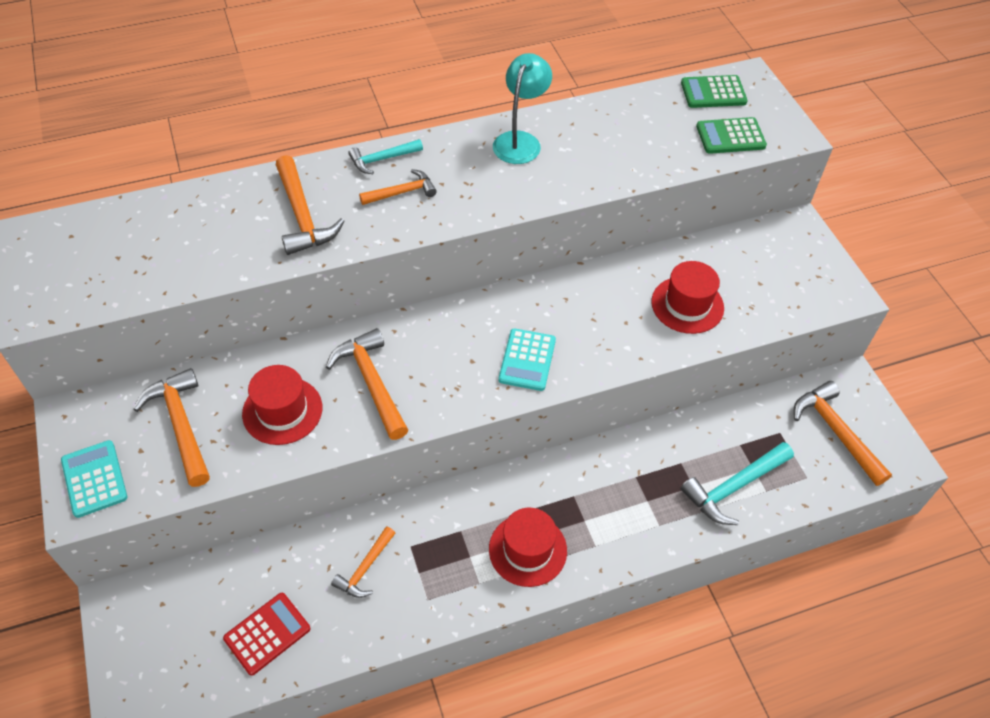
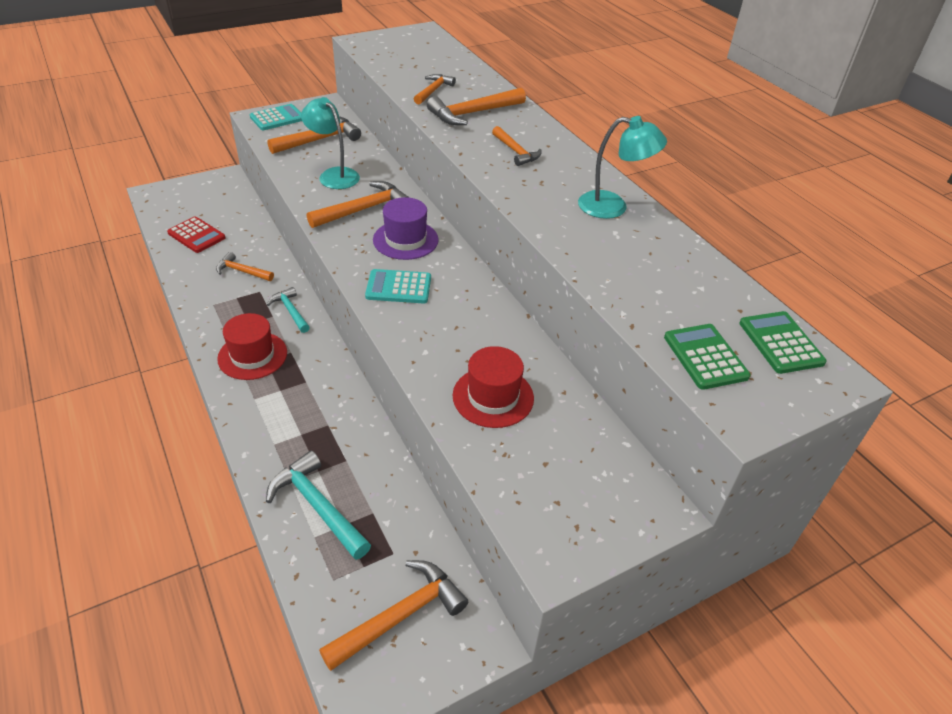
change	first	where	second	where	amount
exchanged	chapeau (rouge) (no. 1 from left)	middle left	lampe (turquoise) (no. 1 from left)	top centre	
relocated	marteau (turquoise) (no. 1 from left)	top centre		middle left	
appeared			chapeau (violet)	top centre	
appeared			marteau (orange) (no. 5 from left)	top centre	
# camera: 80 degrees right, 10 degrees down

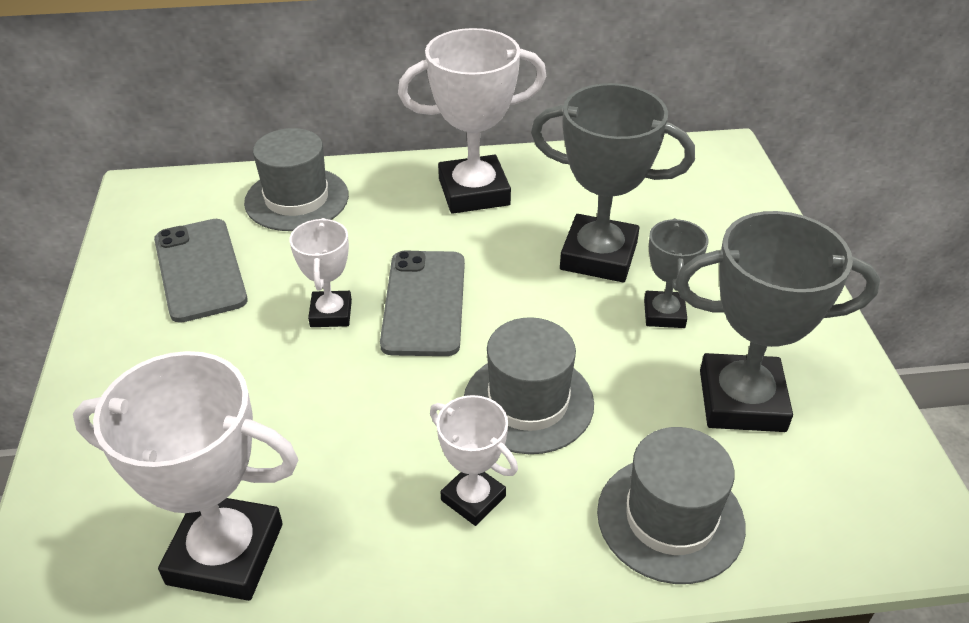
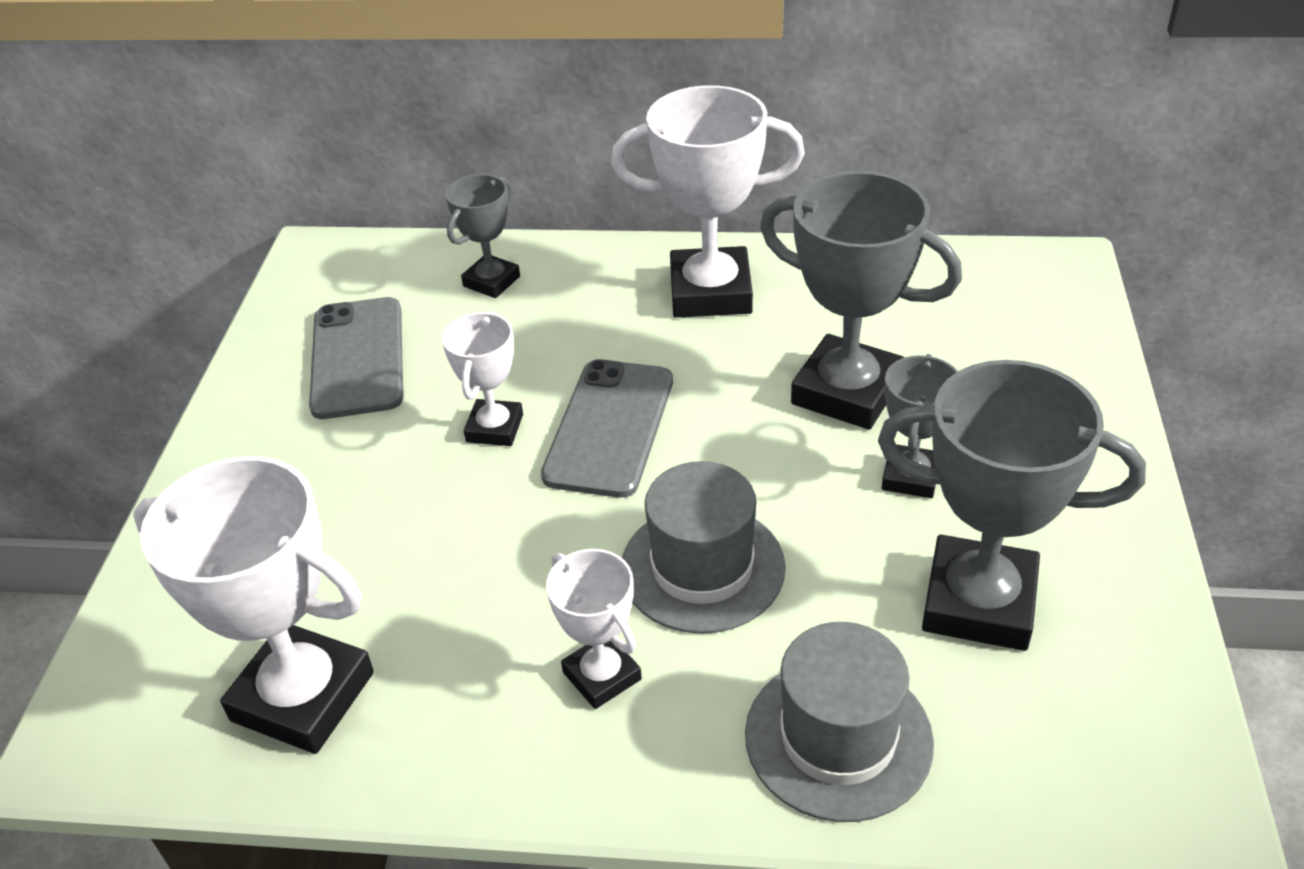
change	first	where	second	where	amount
exchanged	chapeau (gris) (no. 1 from left)	top left	trophée (gris) (no. 1 from left)	top centre	
# camera: 15 degrees right, 0 degrees up

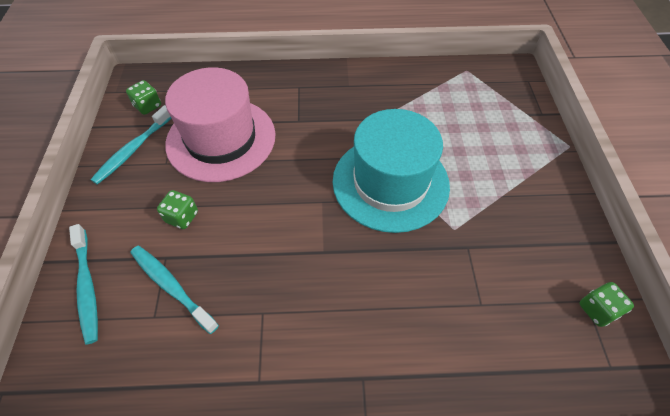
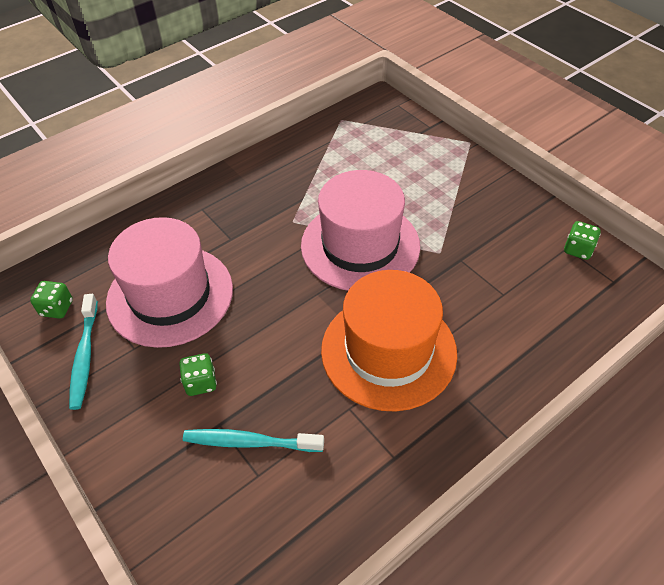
change	first	where	second	where	amount
missing	brosse à dents (turquoise) (no. 1 from left)	bottom left			
colour	chapeau (turquoise)	centre	chapeau (rose) (no. 2 from left)	centre	
appeared			chapeau (orange)	centre	
# camera: 35 degrees left, 5 degrees down

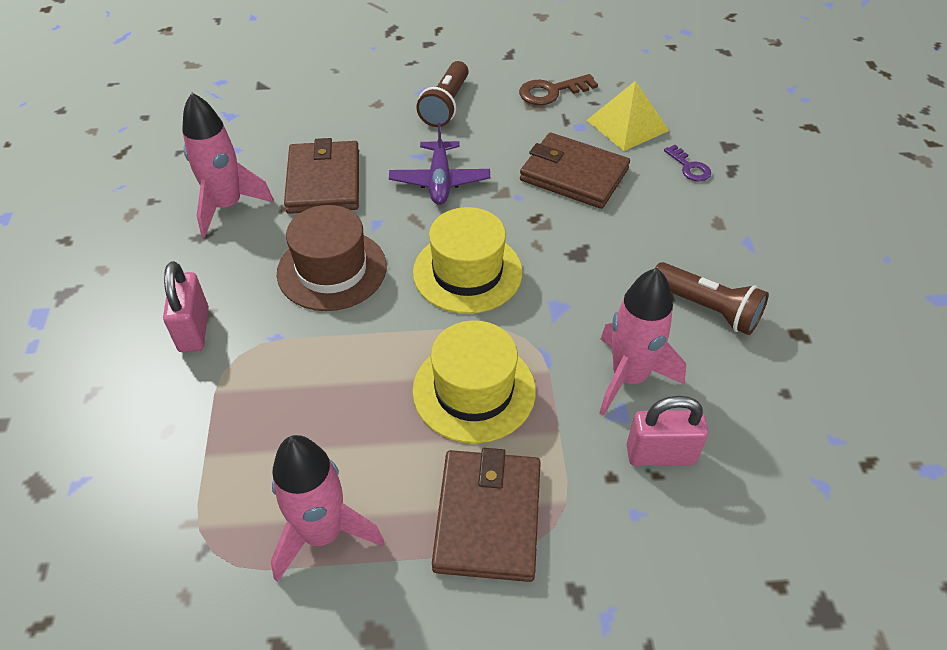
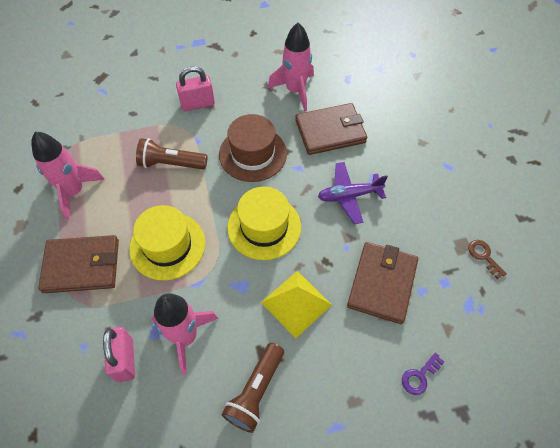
change	first	where	second	where	amount
relocated	lampe de poche (marron) (no. 1 from left)	top centre		middle left	
size	clé (marron)	top centre		middle right	x0.65
relocated	pyramide (jaune)	top centre		bottom centre	
# camera: 80 degrees right, 10 degrees up

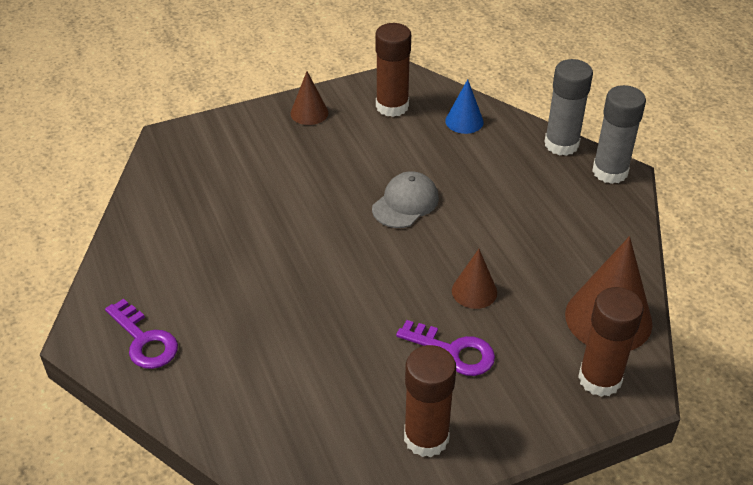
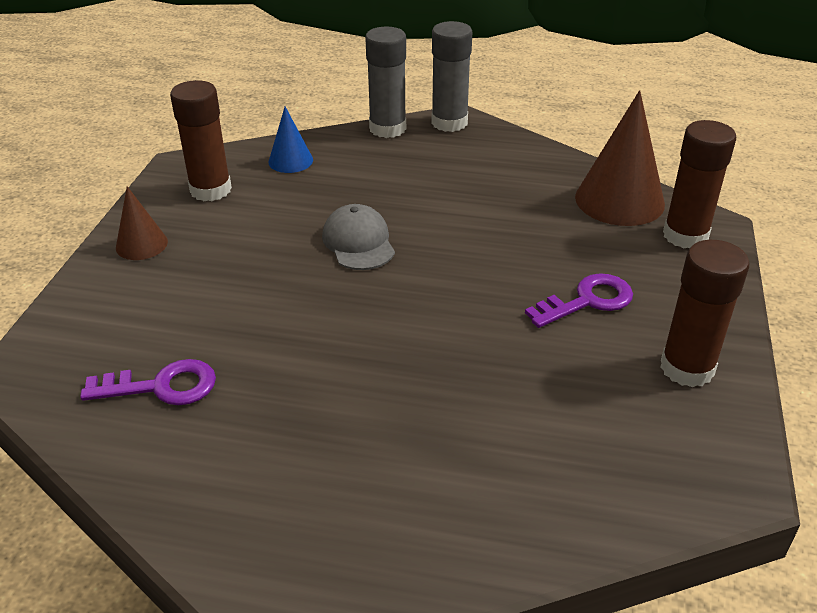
change	first	where	second	where	amount
relocated	clé (violet) (no. 1 from left)	bottom left		middle left	
missing	cône (marron) (no. 2 from left)	centre			
# camera: 55 degrees left, 5 degrees down

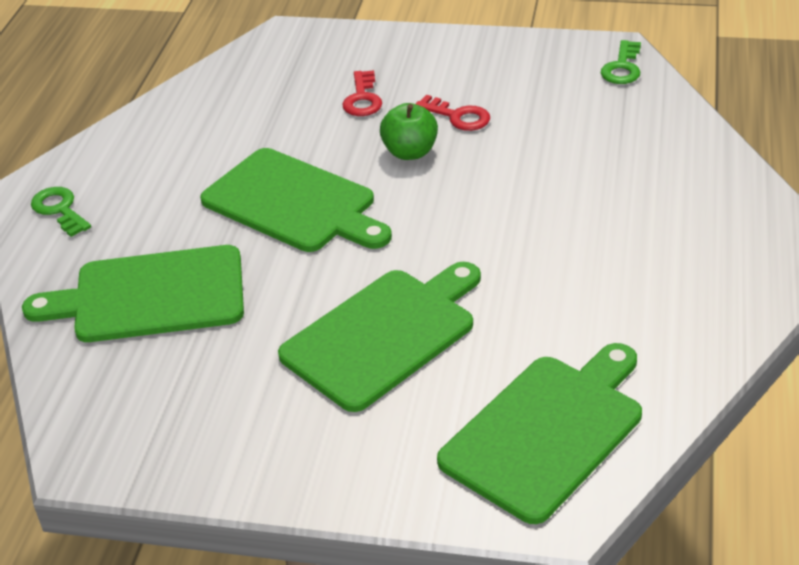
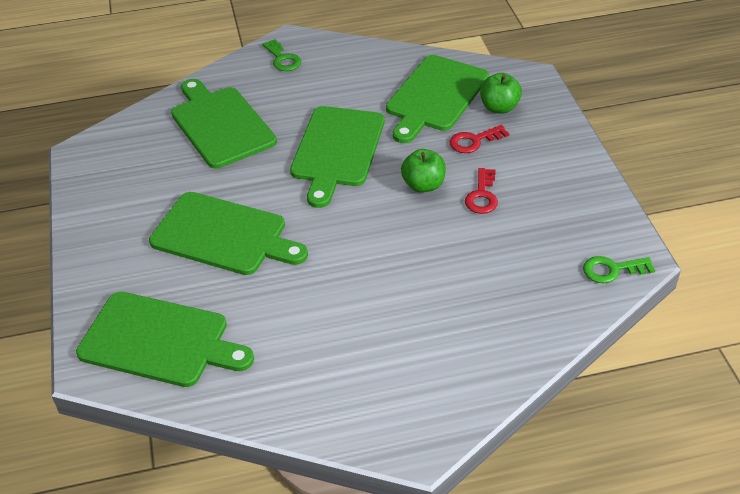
change	first	where	second	where	amount
spun	clé (vert) (no. 1 from left)	middle left		top centre	120 degrees clockwise
appeared			planche à découper (vert) (no. 5 from left)	top centre	
appeared			pomme (vert) (no. 2 from left)	top right	
# camera: 65 degrees right, 5 degrees up

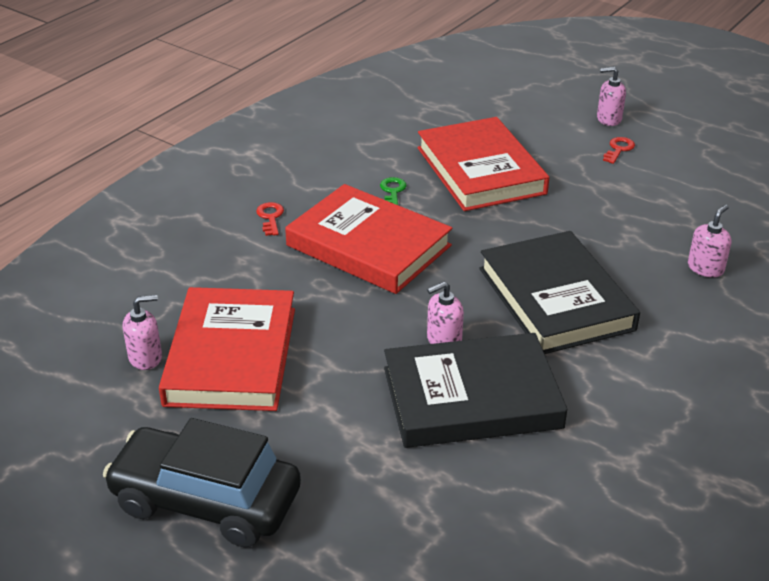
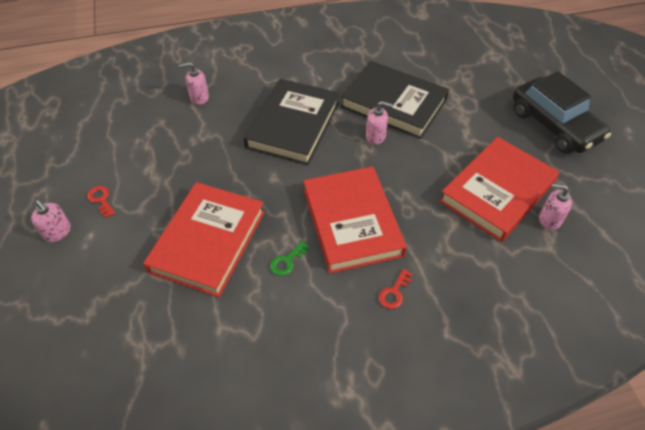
change	first	where	second	where	amount
spun	clé (rouge) (no. 2 from left in the first image)	top right	clé (rouge) (no. 1 from left)	middle left	75 degrees clockwise
# camera: 140 degrees left, 15 degrees up

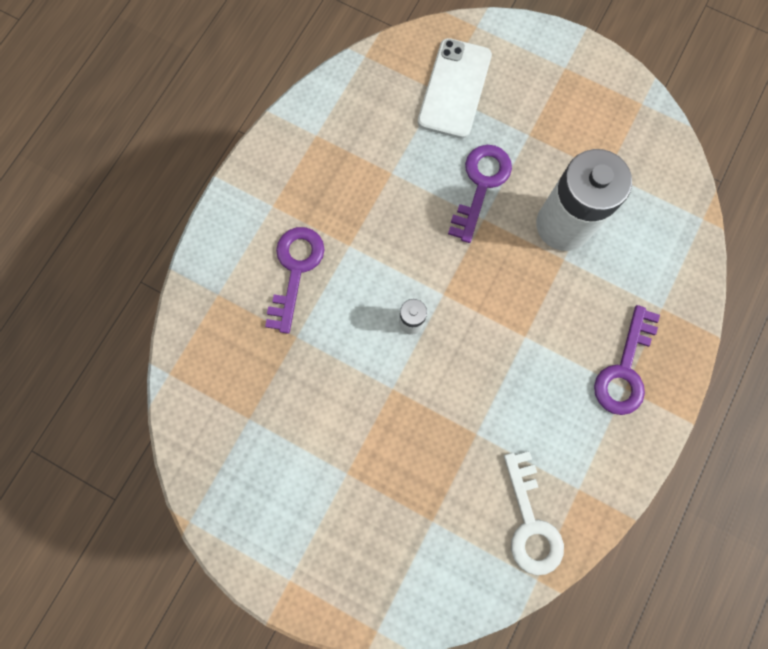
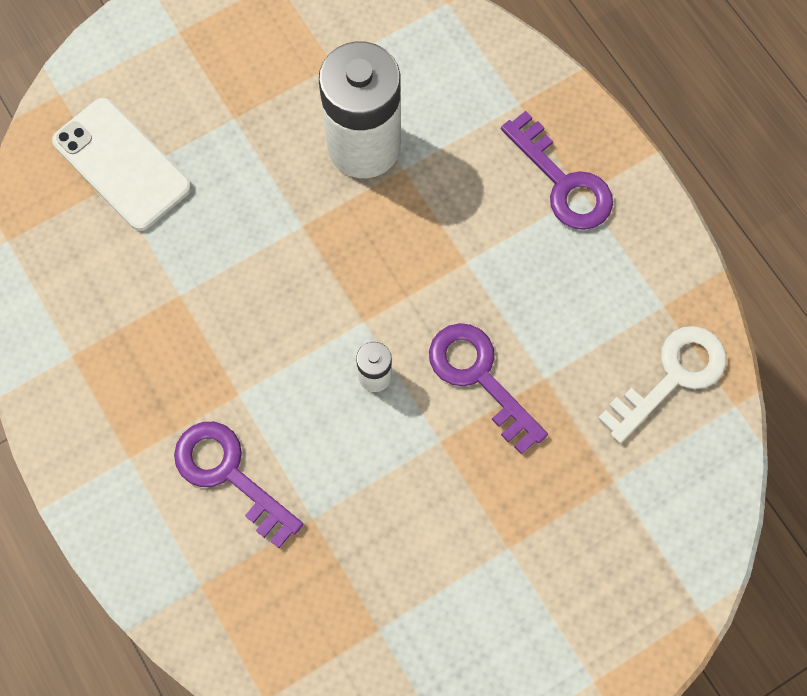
change	first	where	second	where	amount
relocated	clé (violet) (no. 2 from left)	top centre		centre	
spun	clé (blanc)	bottom right		middle right	60 degrees counterclockwise
# camera: 60 degrees left, 5 degrees down

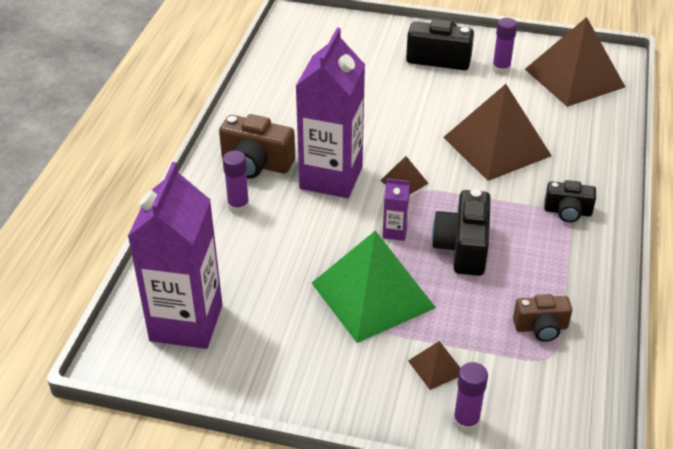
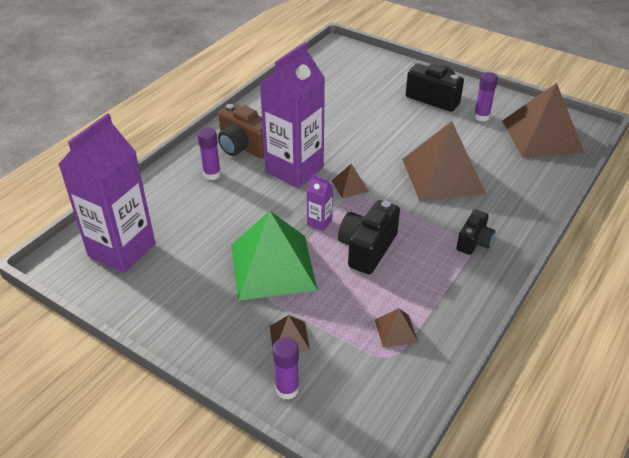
change	first	where	second	where	amount
exchanged	appareil photo (marron) (no. 2 from left)	bottom right	pyramide (marron) (no. 3 from left)	bottom centre	
spun	appareil photo (noir) (no. 3 from left)	middle right		middle right	90 degrees counterclockwise
# camera: 20 degrees right, 0 degrees up

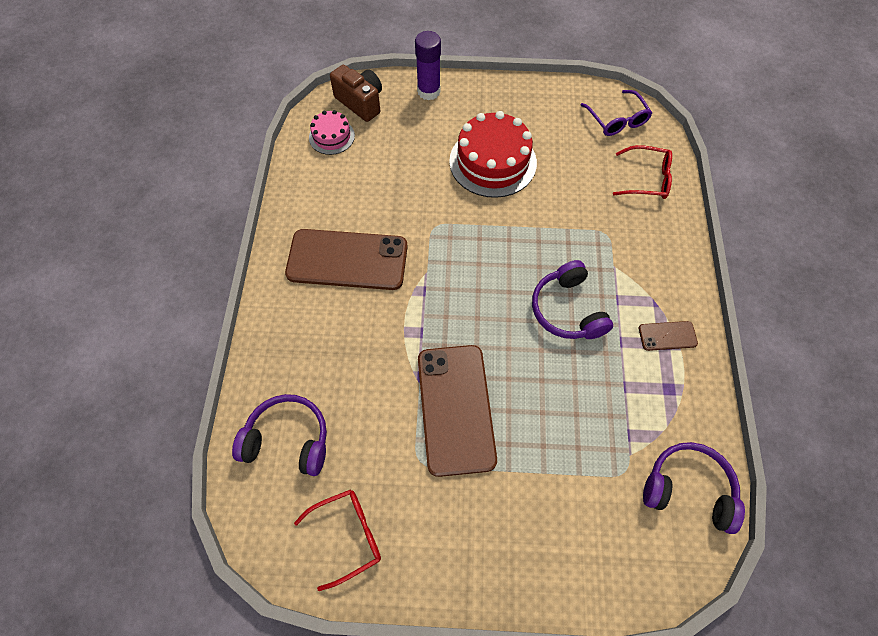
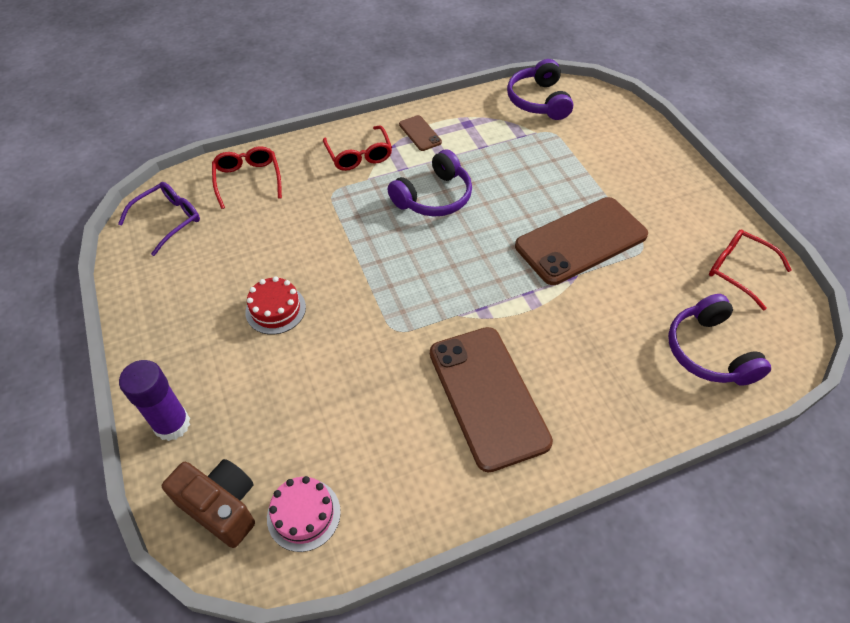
change	first	where	second	where	amount
spun	appareil photo (marron)	top centre		bottom left	105 degrees clockwise
size	gâteau (rouge)	top centre		middle left	x0.54
appeared			lunettes (rouge) (no. 2 from left)	top centre	
# camera: 115 degrees left, 10 degrees down

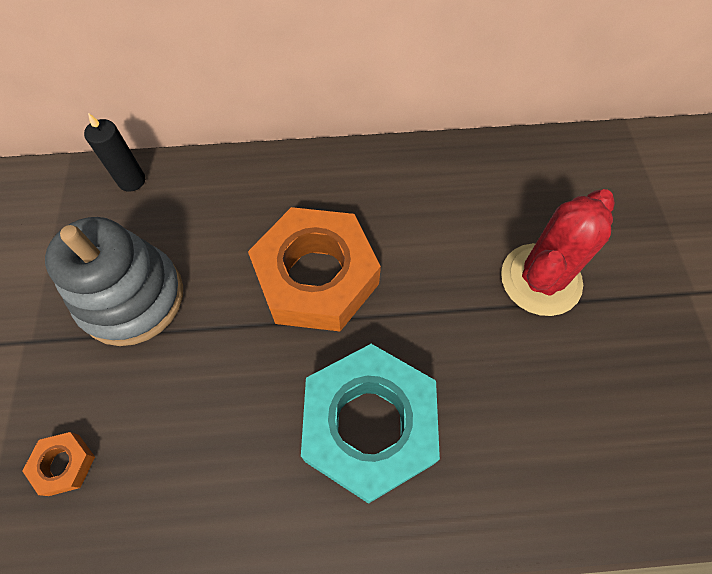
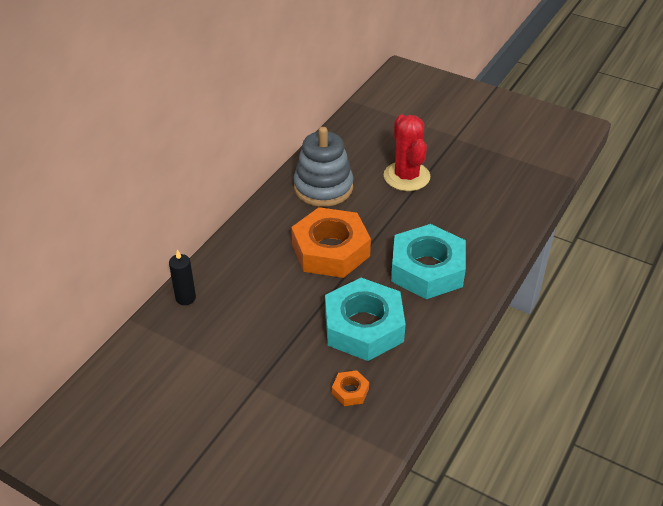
change	first	where	second	where	amount
relocated	jouet à empiler (gris)	middle left		top centre	
appeared			écrou (turquoise) (no. 1 from left)	centre	
# camera: 55 degrees left, 20 degrees down

